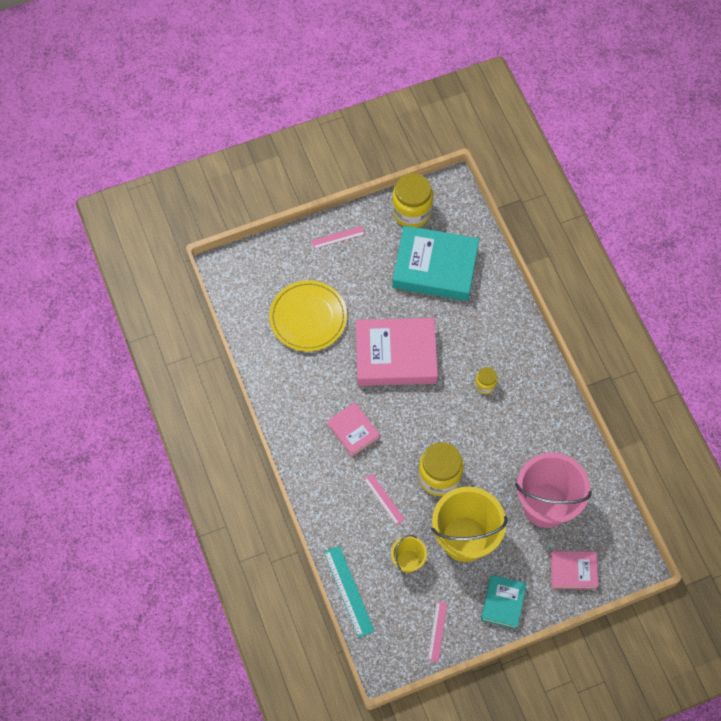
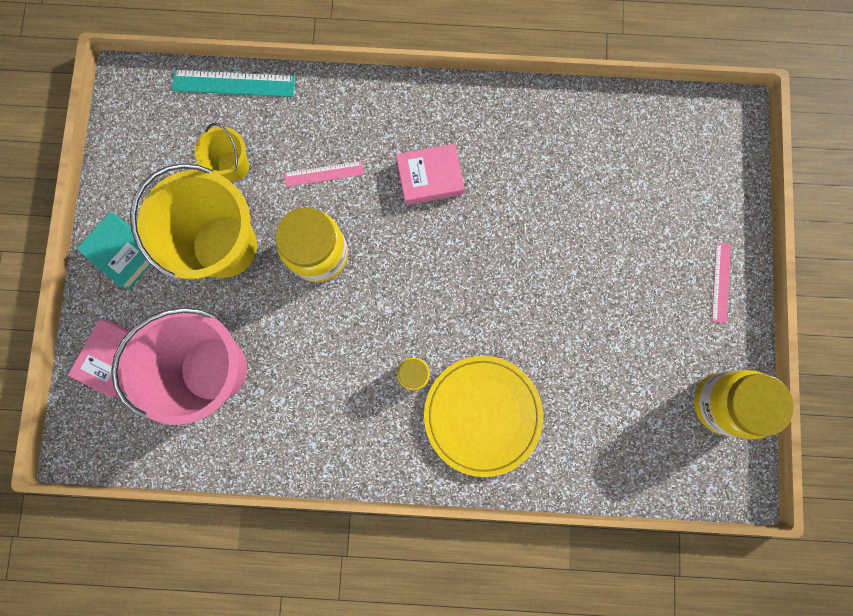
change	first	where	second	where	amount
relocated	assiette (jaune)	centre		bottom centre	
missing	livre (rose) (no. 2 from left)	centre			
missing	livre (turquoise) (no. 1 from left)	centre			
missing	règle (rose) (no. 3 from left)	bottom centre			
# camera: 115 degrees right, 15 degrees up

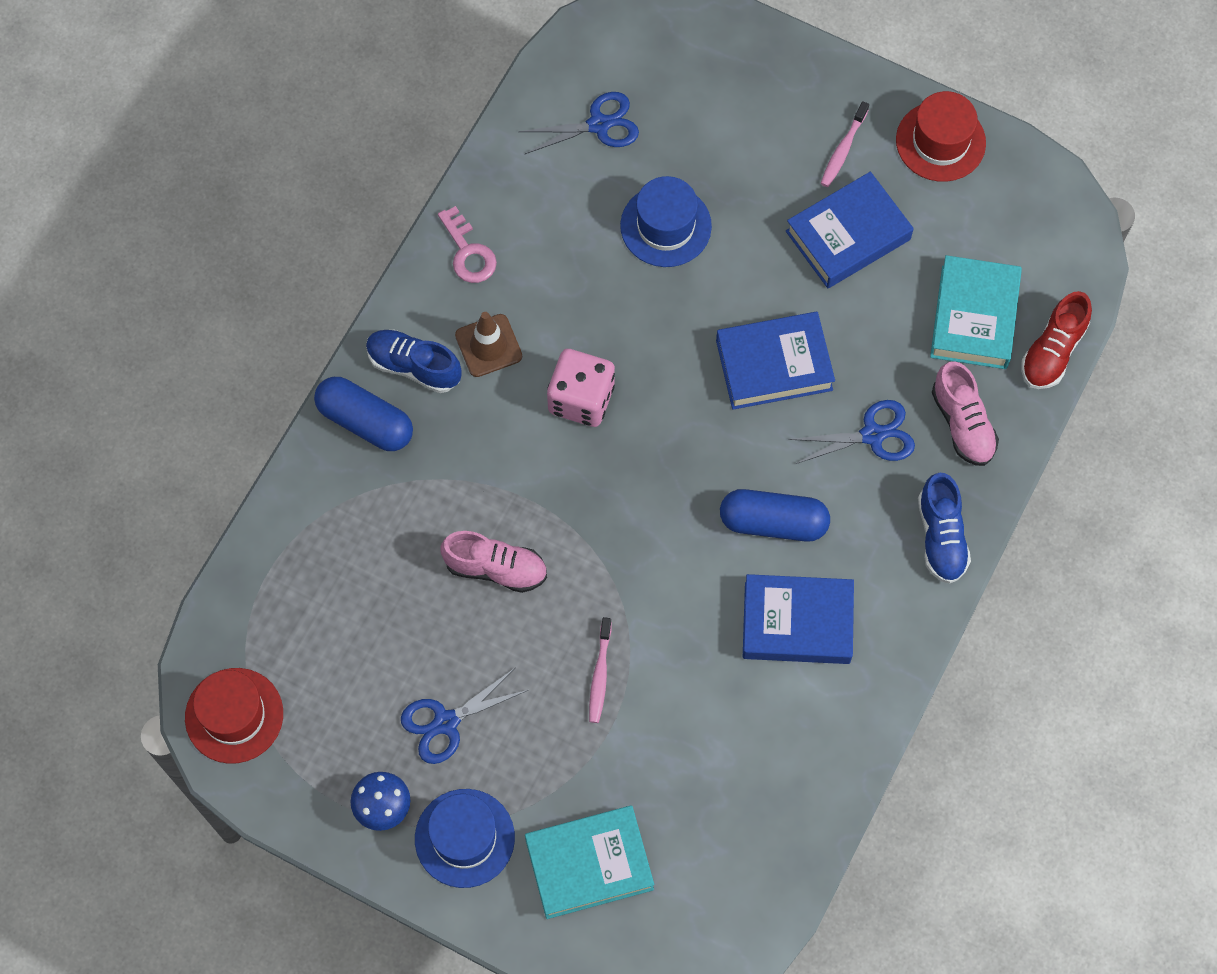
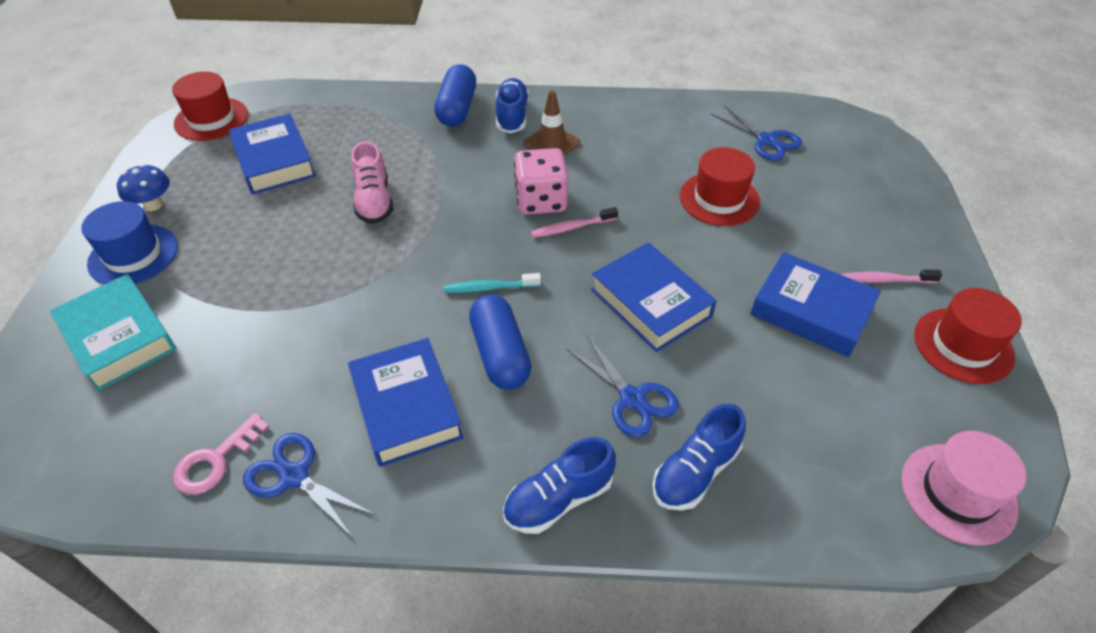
change	first	where	second	where	amount
relocated	ciseaux (bleu) (no. 1 from left)	bottom centre		bottom left	
relocated	clé (rose)	top centre		bottom left	
relocated	brosse à dents (rose) (no. 1 from left)	bottom centre		centre	
colour	chapeau (bleu) (no. 2 from left)	top centre	chapeau (rouge) (no. 2 from left)	top centre	
missing	livre (turquoise) (no. 2 from left)	top right			
colour	chaussure (rose) (no. 2 from left)	middle right	chaussure (bleu) (no. 3 from left)	bottom centre	
missing	chaussure (rouge)	middle right			
appeared			livre (bleu) (no. 1 from left)	top left	
appeared			brosse à dents (turquoise)	centre	
appeared			chapeau (rose)	bottom right	
# camera: 65 degrees right, 20 degrees down

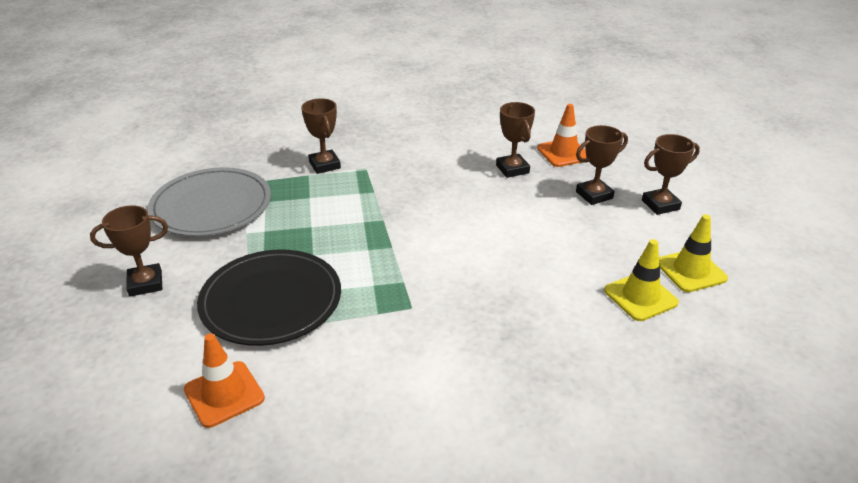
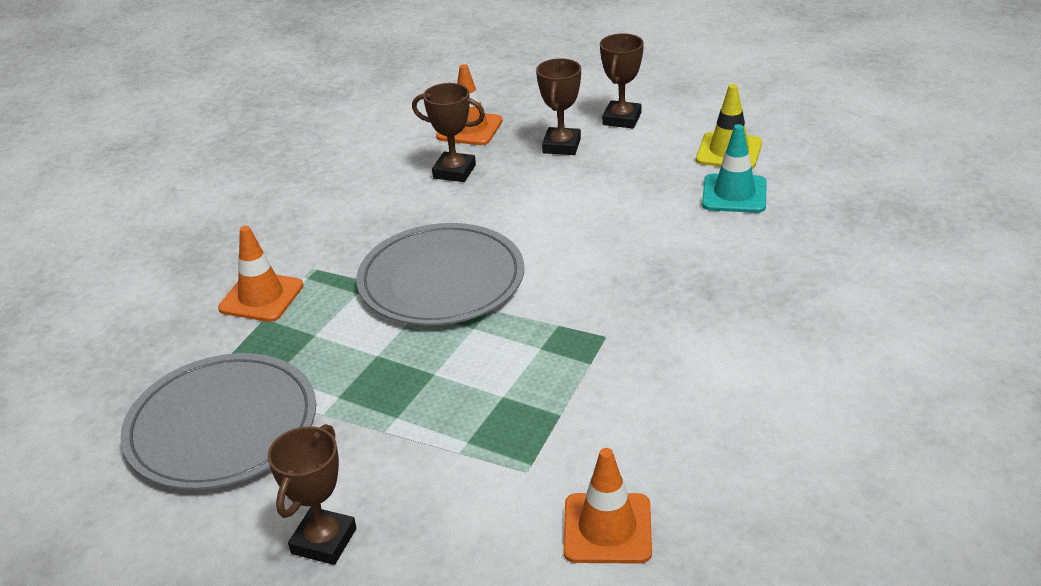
change	first	where	second	where	amount
missing	assiette (noir)	middle left			
exchanged	trophée (marron) (no. 2 from left)	top centre	cône de chantier (orange) (no. 1 from left)	middle left	
colour	cône de chantier (jaune) (no. 1 from left)	middle right	cône de chantier (turquoise)	top right	
appeared			assiette (gris) (no. 2 from left)	centre	
# camera: 50 degrees left, 0 degrees up

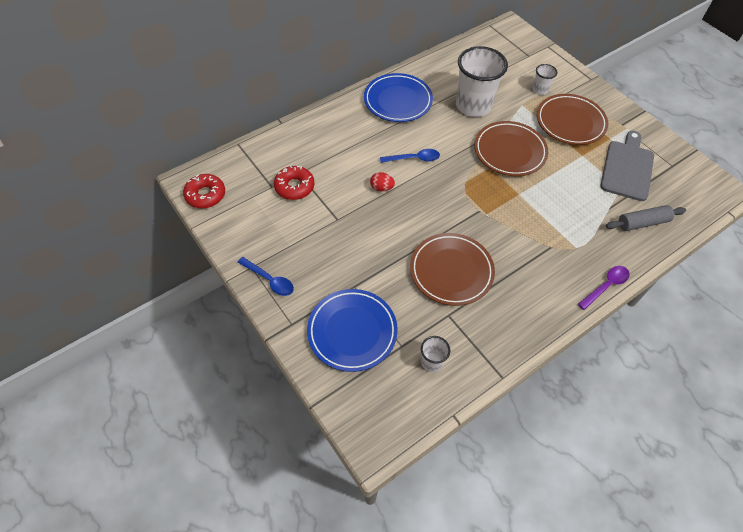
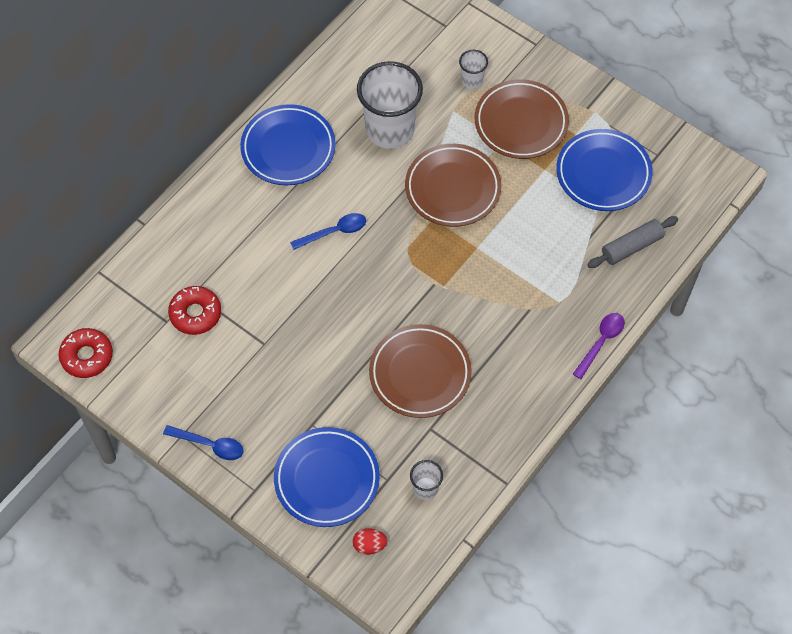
change	first	where	second	where	amount
relocated	œuf (rouge)	centre		bottom centre	
exchanged	planche à découper (gris)	top right	assiette (bleu) (no. 3 from left)	top right	
# camera: 15 degrees left, 5 degrees up

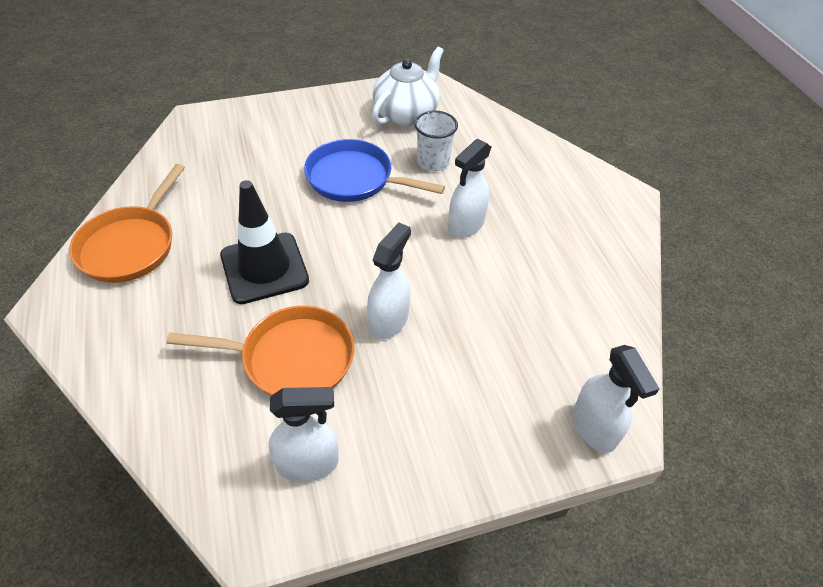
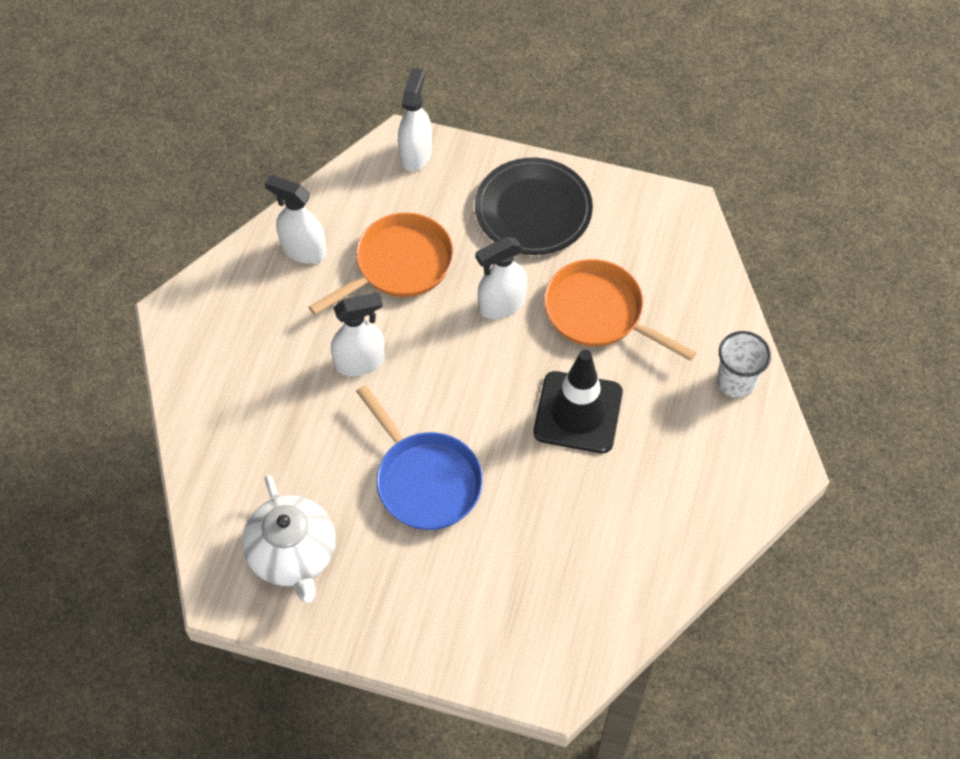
change	first	where	second	where	amount
relocated	poêle (orange) (no. 1 from left)	middle left		centre	
relocated	vaporisateur (blanc) (no. 1 from left)	bottom centre		top left	
spun	théière (blanc)	top centre		bottom left	90 degrees counterclockwise
relocated	gobelet (blanc)	top centre		middle right	
appeared			assiette (noir)	top centre	
# camera: 145 degrees left, 10 degrees up

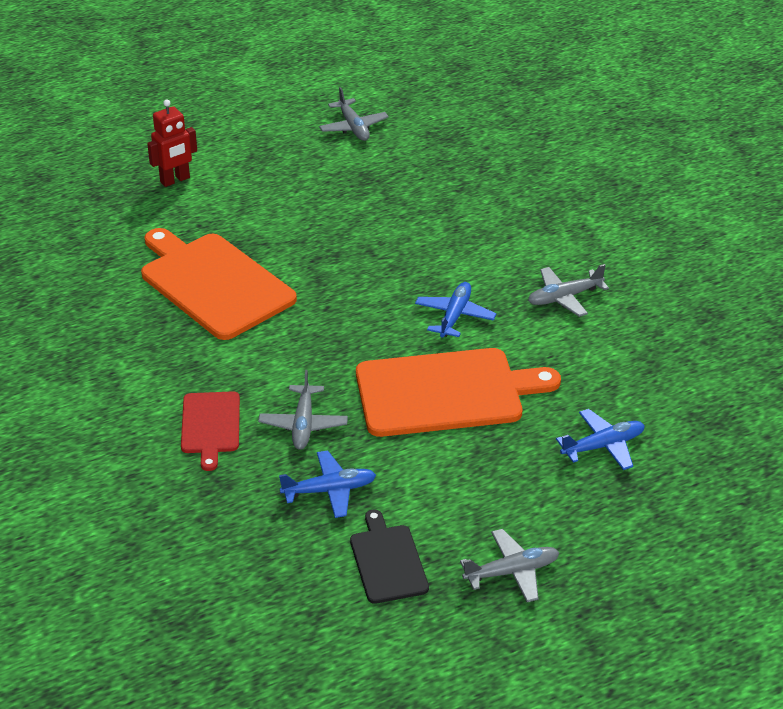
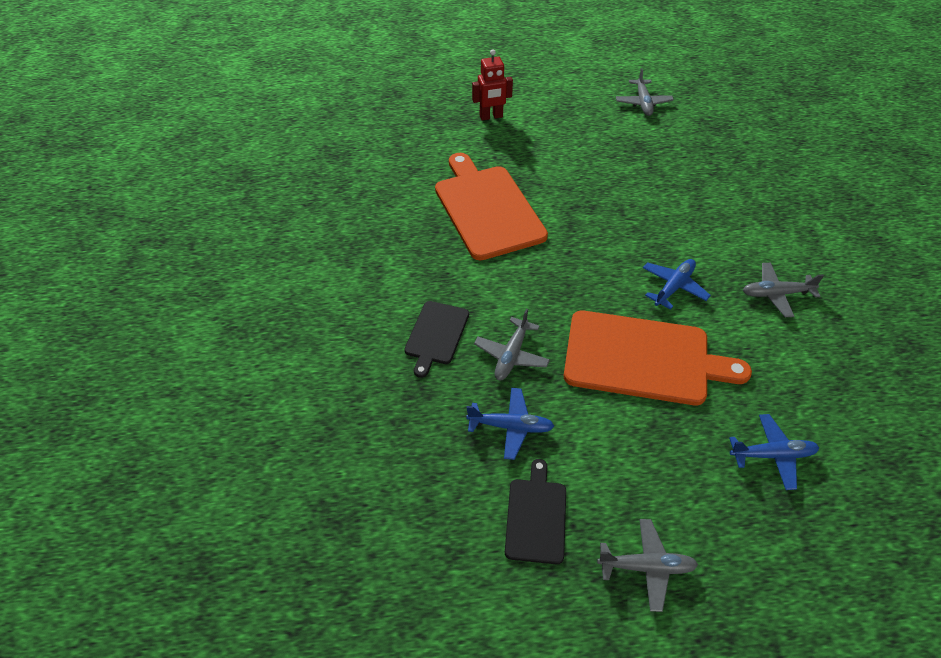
change	first	where	second	where	amount
colour	planche à découper (rouge)	middle left	planche à découper (noir) (no. 1 from left)	centre	
# camera: 20 degrees right, 10 degrees up

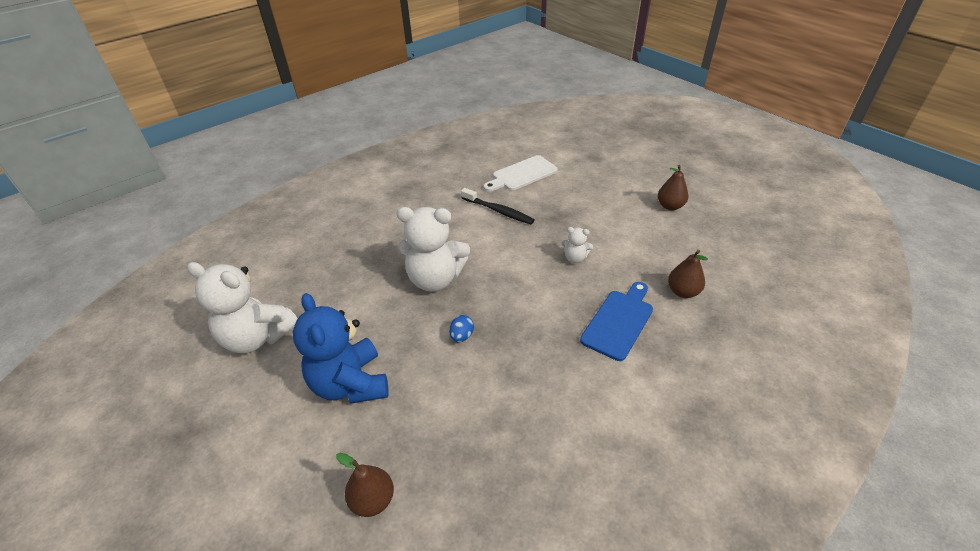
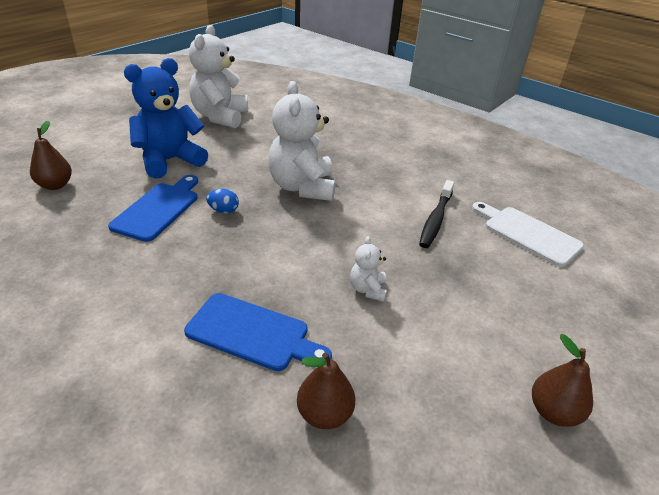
change	first	where	second	where	amount
appeared			planche à découper (bleu) (no. 1 from left)	middle left	
# camera: 75 degrees right, 5 degrees down

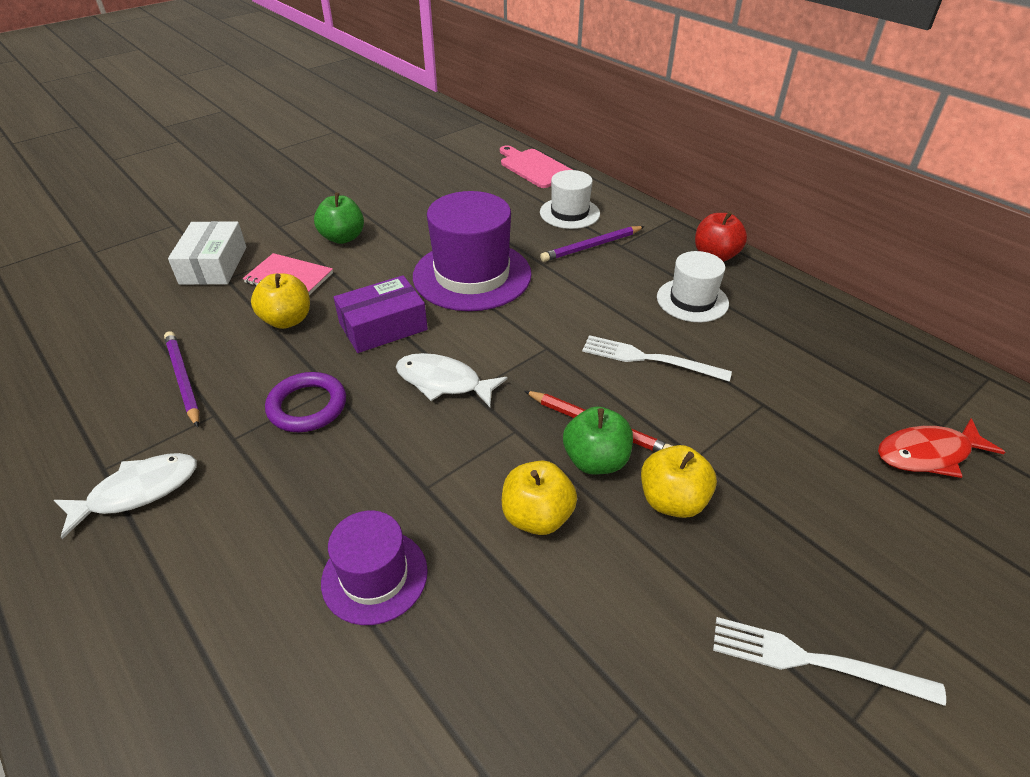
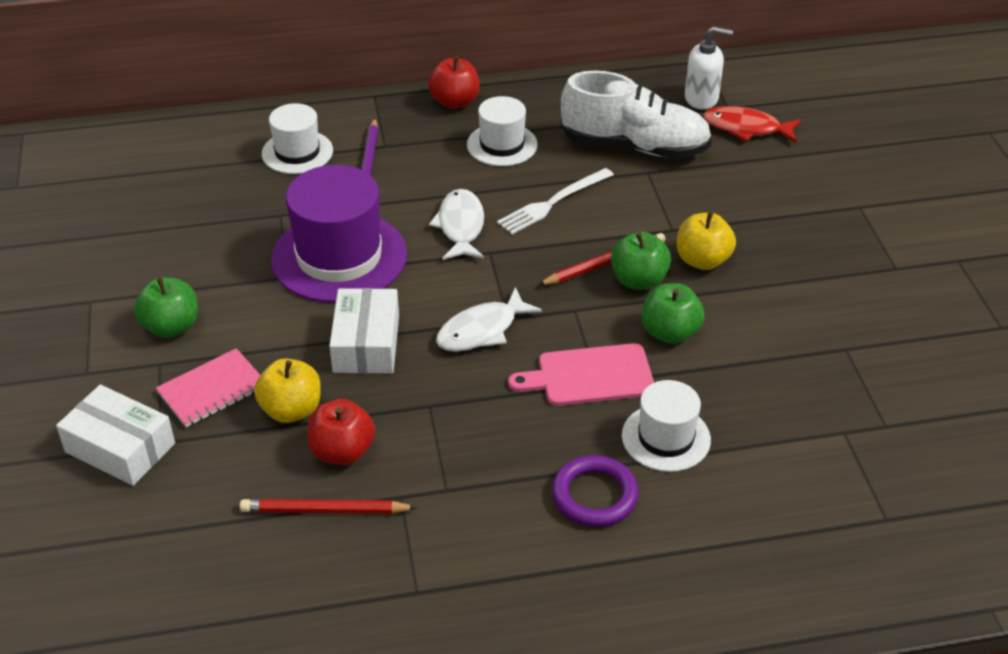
change	first	where	second	where	amount
relocated	poisson (blanc) (no. 1 from left)	middle left		centre	
colour	crayon (violet) (no. 1 from left)	middle left	crayon (rouge) (no. 1 from left)	bottom left	
relocated	anneau (violet)	middle left		bottom centre	
colour	chapeau (violet) (no. 1 from left)	bottom centre	chapeau (blanc) (no. 3 from left)	centre	
colour	boîte (violet)	centre	boîte (blanc) (no. 2 from left)	centre	
relocated	planche à découper (rose)	top centre		centre	
colour	pomme (jaune) (no. 2 from left)	centre	pomme (vert) (no. 3 from left)	middle right	
missing	fourchette (blanc) (no. 2 from left)	bottom right			
spun	poisson (rouge)	middle right		top right	90 degrees clockwise
appeared			pomme (rouge) (no. 1 from left)	centre	
appeared			chaussure (blanc)	top centre	
appeared			distributeur de savon (blanc)	top right	
# camera: 60 degrees left, 0 degrees up

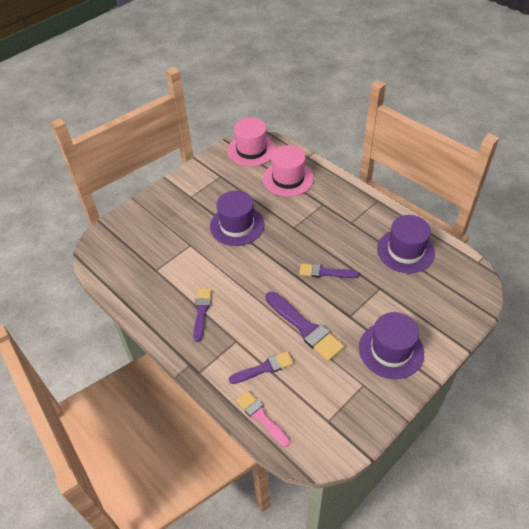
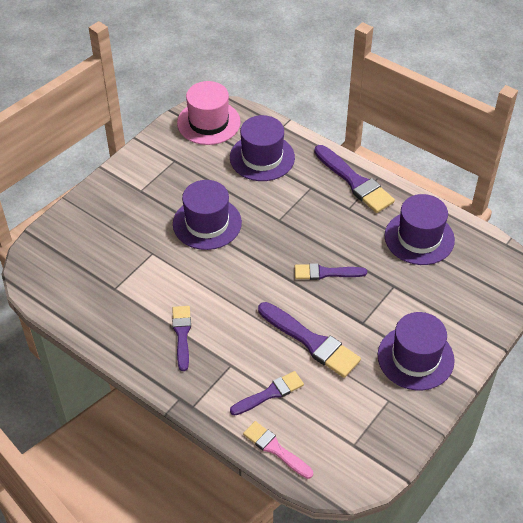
change	first	where	second	where	amount
colour	chapeau (rose) (no. 2 from left)	top centre	chapeau (violet) (no. 2 from left)	top centre	
appeared			pinceau (violet) (no. 5 from left)	middle right	
# camera: 10 degrees left, 0 degrees up

